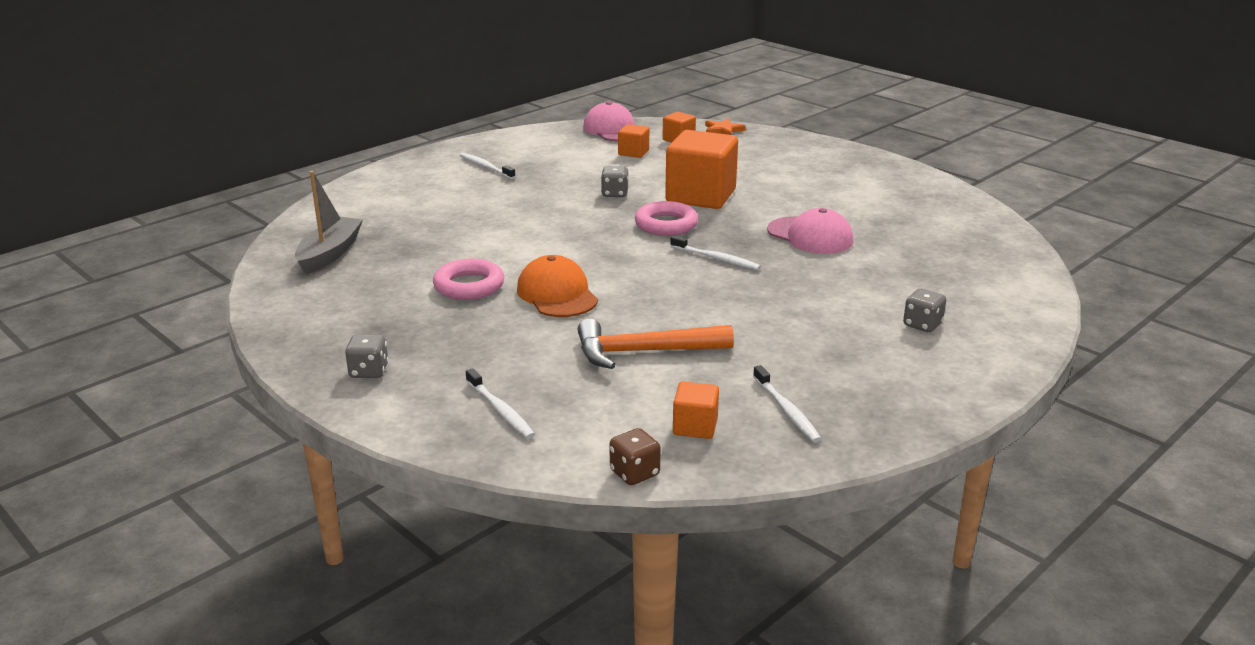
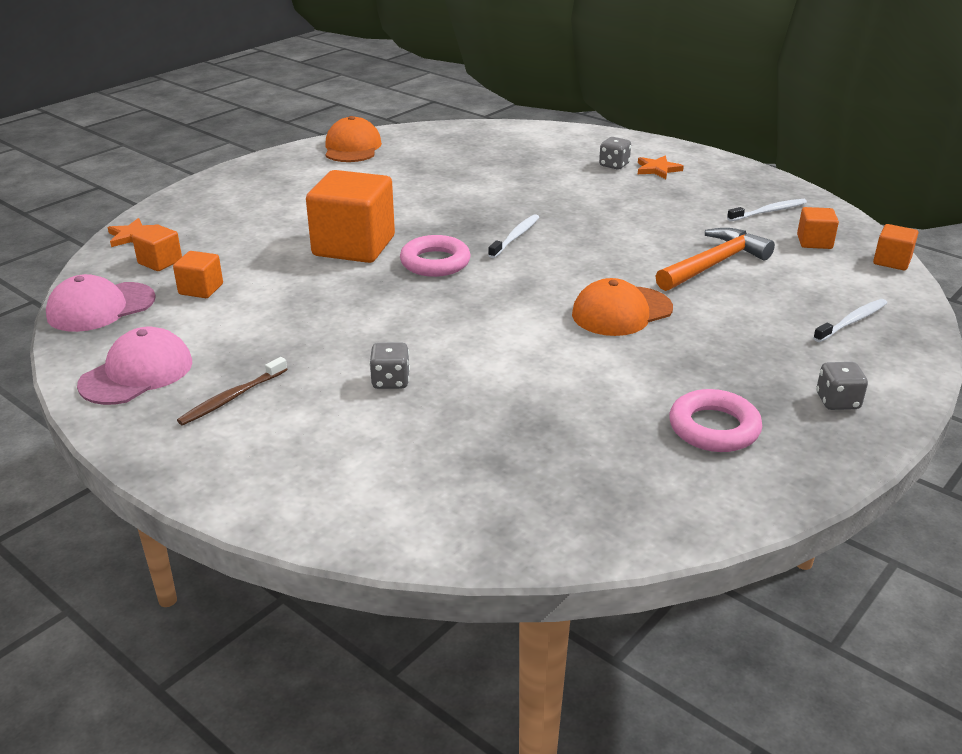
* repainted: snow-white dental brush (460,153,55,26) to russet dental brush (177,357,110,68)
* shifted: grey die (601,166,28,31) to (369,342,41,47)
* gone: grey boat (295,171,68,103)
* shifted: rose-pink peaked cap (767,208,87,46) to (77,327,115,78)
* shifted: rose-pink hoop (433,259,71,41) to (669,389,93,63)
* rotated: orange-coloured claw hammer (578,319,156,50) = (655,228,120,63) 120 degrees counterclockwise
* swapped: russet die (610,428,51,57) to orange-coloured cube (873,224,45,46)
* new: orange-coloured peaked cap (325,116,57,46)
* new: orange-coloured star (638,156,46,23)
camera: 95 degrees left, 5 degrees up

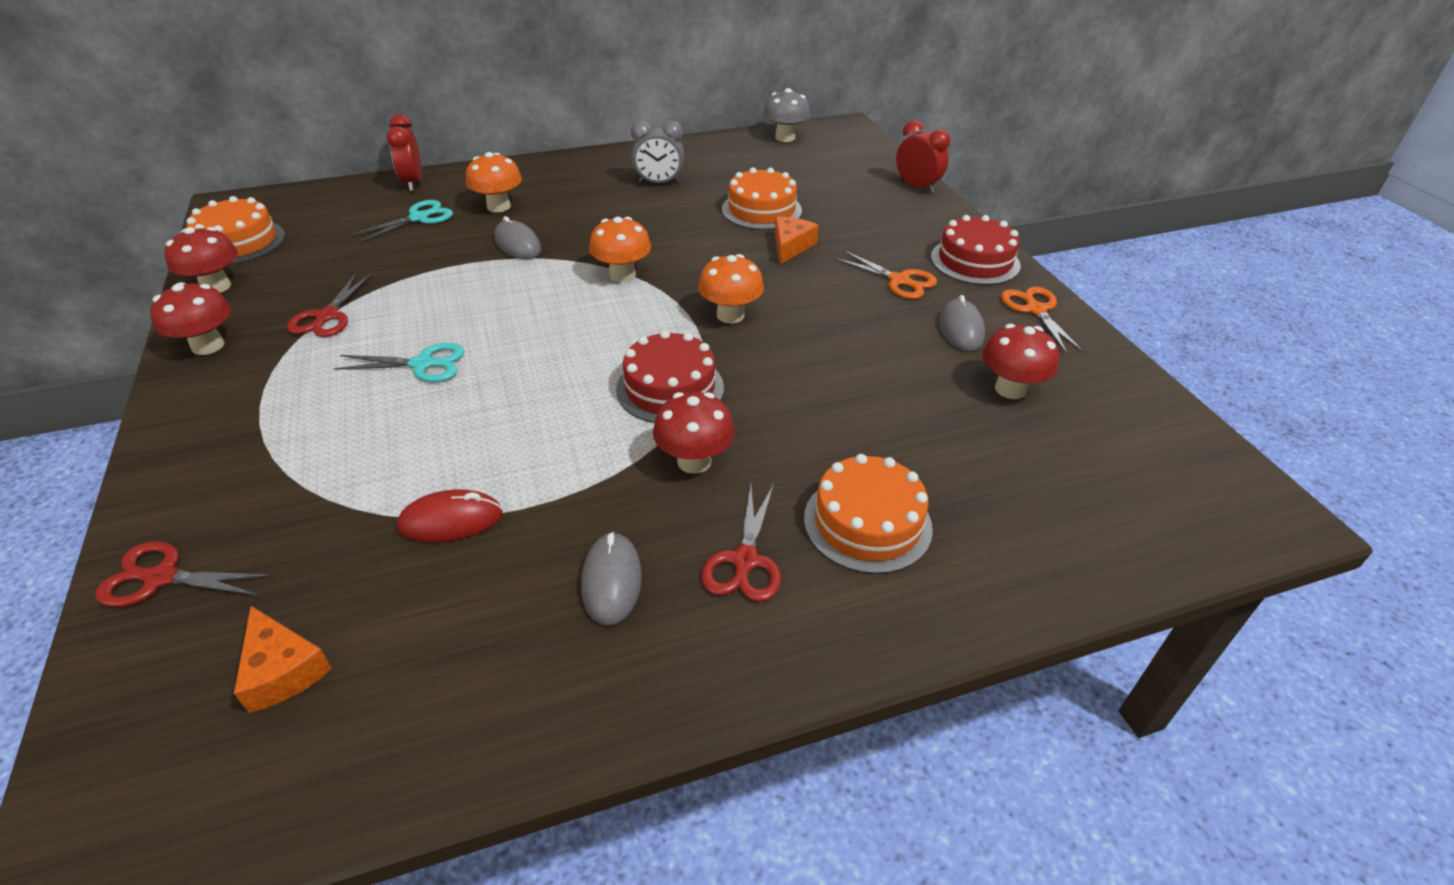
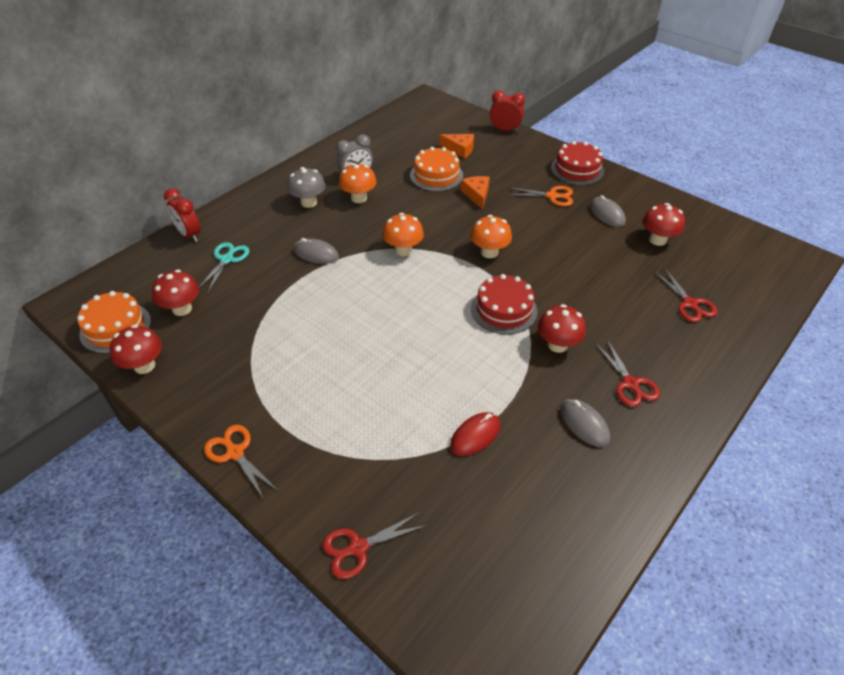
* shifted: grey mushroom (763,88,47,54) to (287,167,39,41)
* shifted: orange-coloured mushroom (466,152,56,60) to (339,163,38,40)
* shifted: crimson scissors (287,273,85,64) to (654,268,64,54)
* shifted: crimson mushroom (150,282,81,73) to (152,270,47,46)
* shifted: orange-coloured scissors (1001,287,83,67) to (204,425,74,74)
* gone: turquoise scissors (334,343,130,39)
* gone: orange-coloured gateau (804,454,129,120)
* shifted: orange-coloured piece of cheese (234,606,98,107) to (439,134,35,25)
camera: 30 degrees left, 5 degrees up

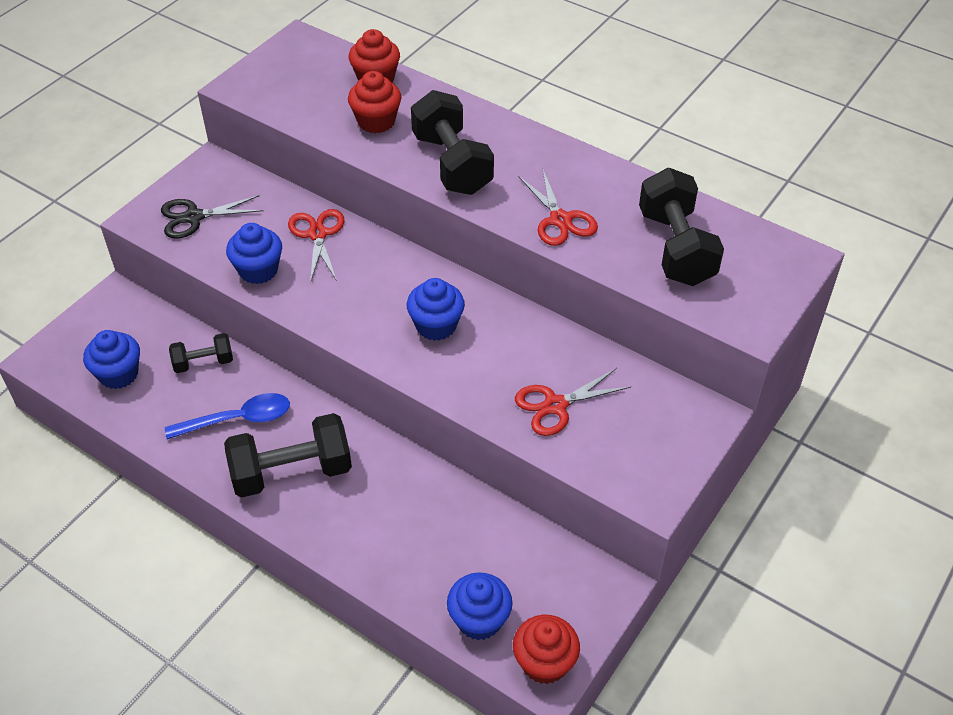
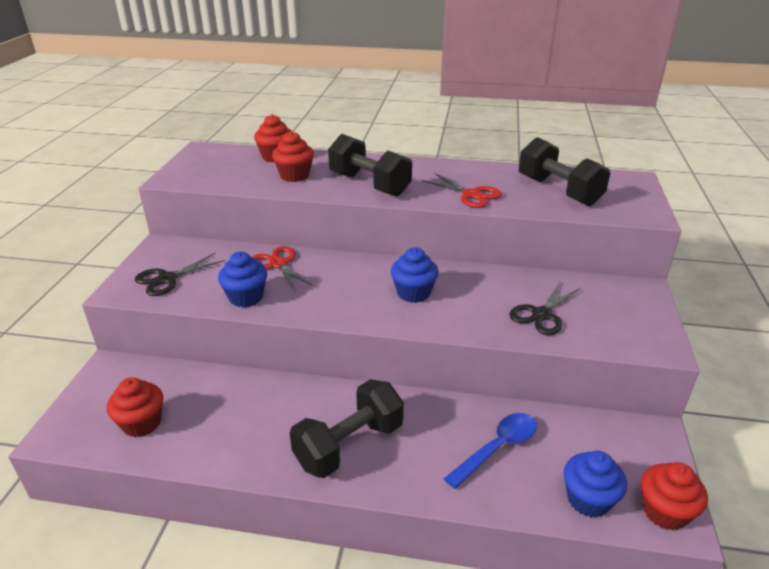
* repainted: blue fairy cake (83,330,57,59) to crimson fairy cake (107,377,56,60)
* gone: ebony hand weight (169,333,64,40)
* repainted: crimson scissors (515,368,116,68) to ebony scissors (509,282,72,53)
* shifted: blue teaspoon (165,393,125,46) to (444,413,93,76)
camera: 25 degrees left, 15 degrees down

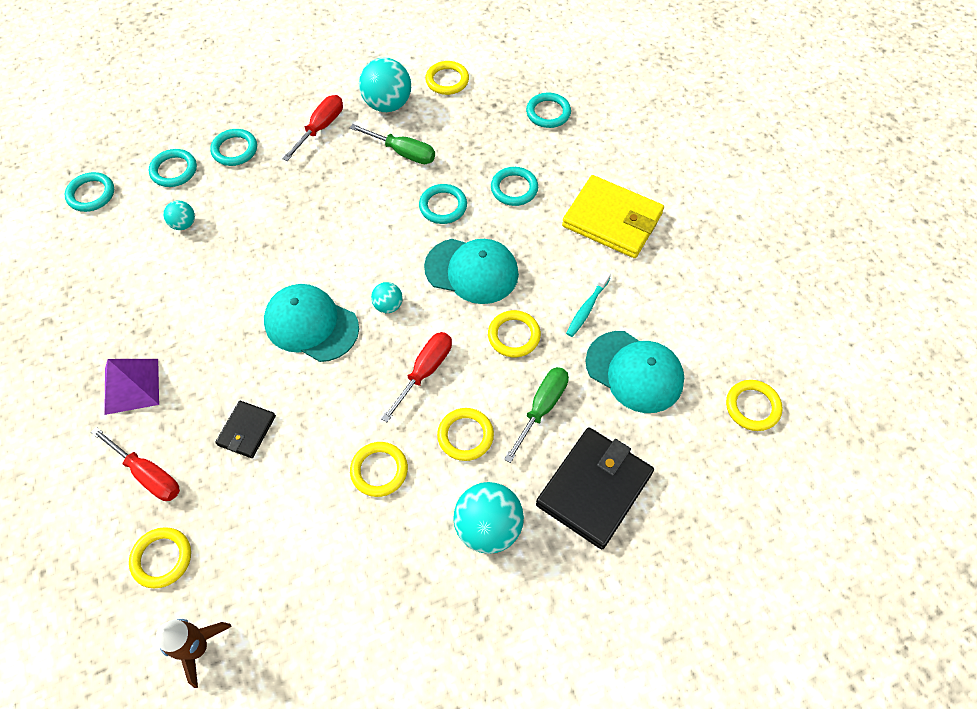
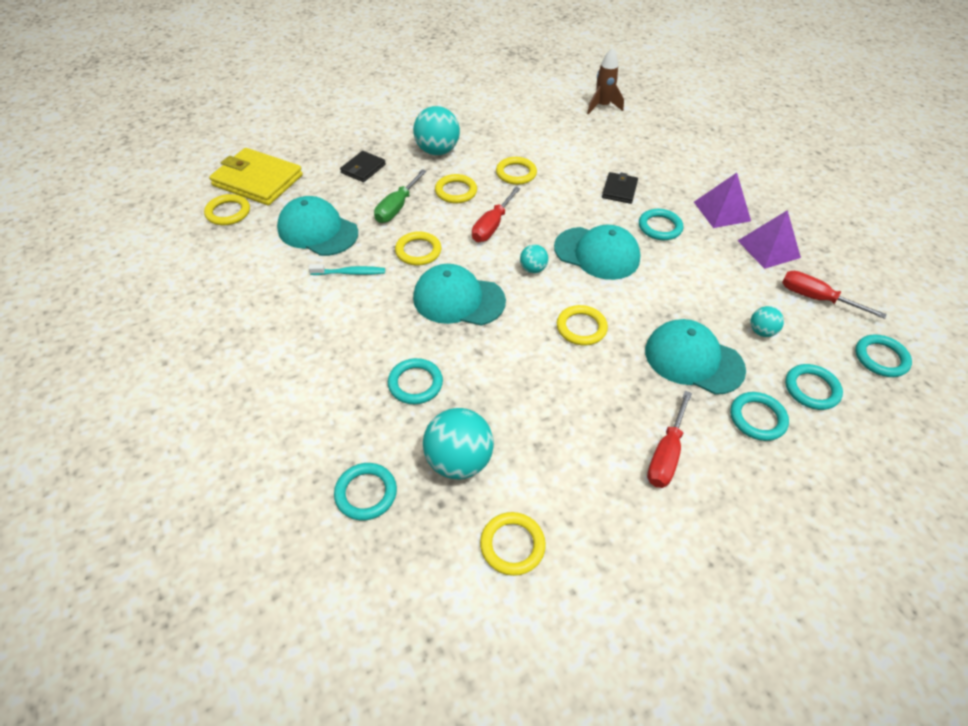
* shifted: turquoise ball (359,58,52,54) to (423,408,71,71)
* gone: emerald flat screwdriver (350,124,85,40)
* shifted: golden wallet (562,175,102,83) to (209,148,94,57)
* shifted: turquoise hoop (419,184,48,40) to (639,209,44,31)
* rotated: turquoise dental brush (566,271,45,66) = (309,264,76,11) 60 degrees clockwise
* shifted: crimson flat screwdriver (91,427,89,74) to (782,271,105,48)
* scaled: ebony wallet (536,427,118,122) = (340,151,46,31) x0.53
* shifted: golden hoop (129,527,62,61) to (557,305,51,41)
* new: royal purple pyramid (738,210,63,59)
* new: turquoise peaked cap (645,319,101,76)
camera: 175 degrees right, 10 degrees down

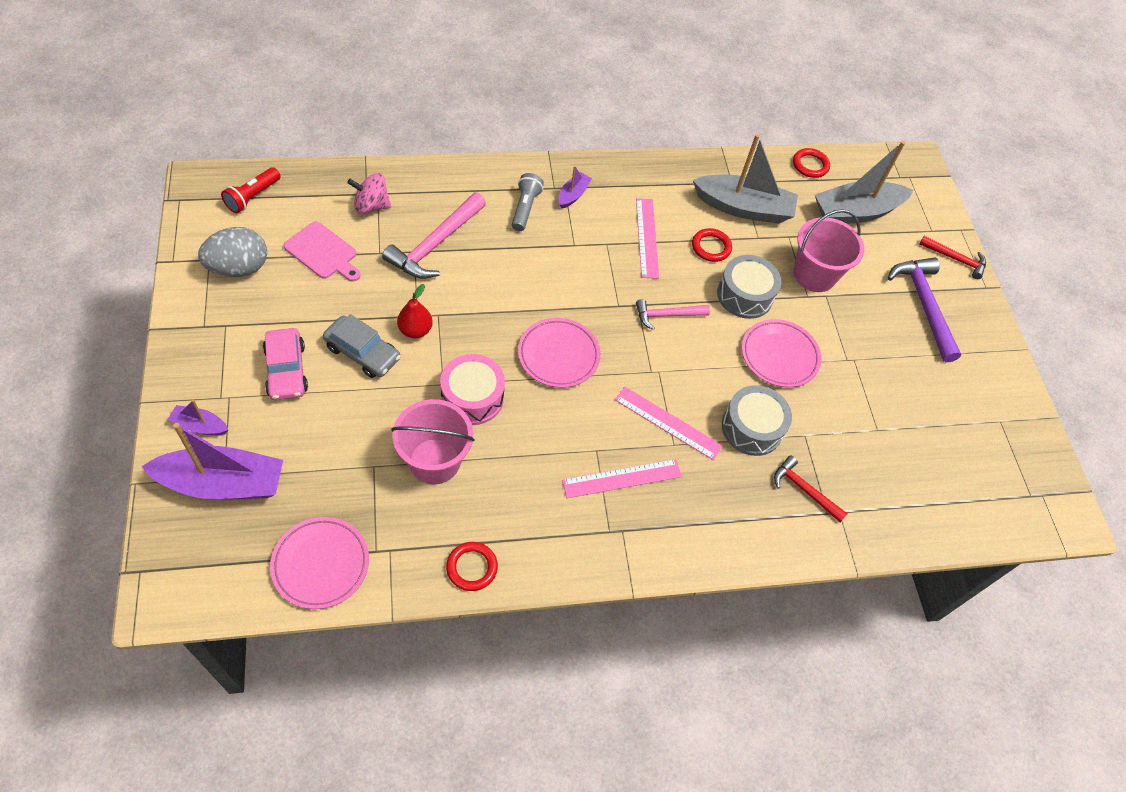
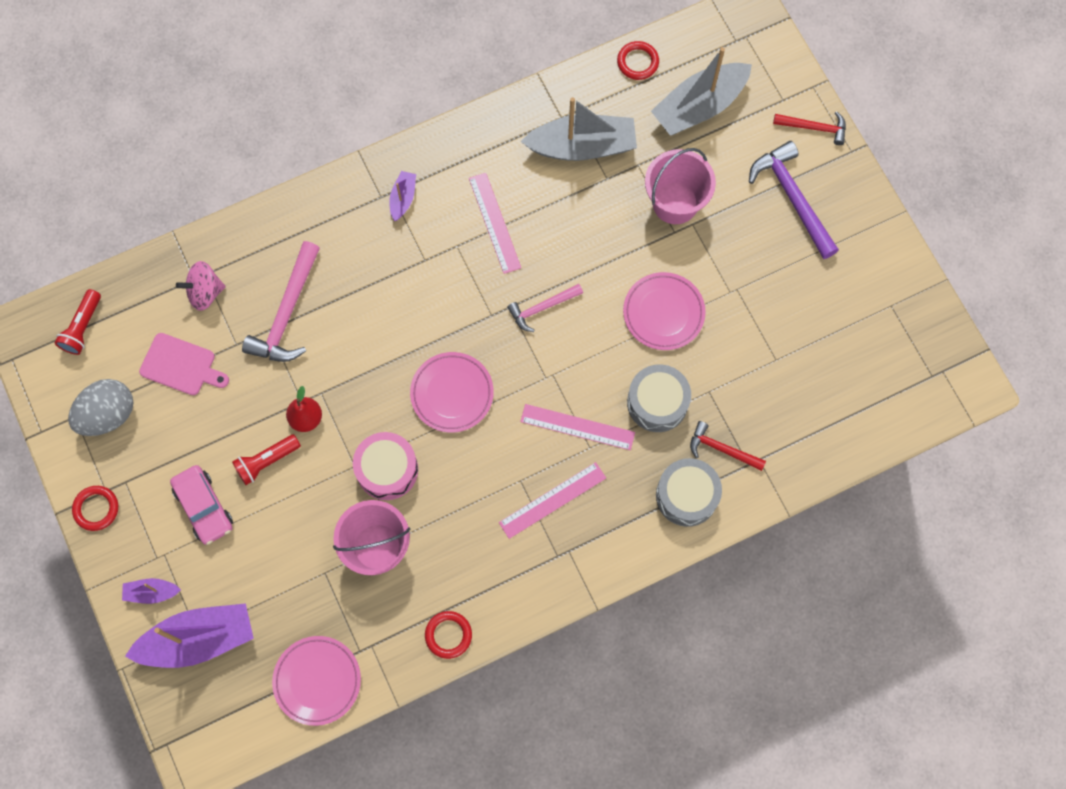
* gone: grey pocket torch (512,173,32,58)
* shifted: crimson hoop (692,228,40,34) to (72,486,46,45)
* shifted: grey snare drum (717,255,64,64) to (656,458,66,69)
* swapped: grey toy car (323,314,78,64) to crimson pocket torch (232,434,69,51)
camera: 10 degrees left, 15 degrees up

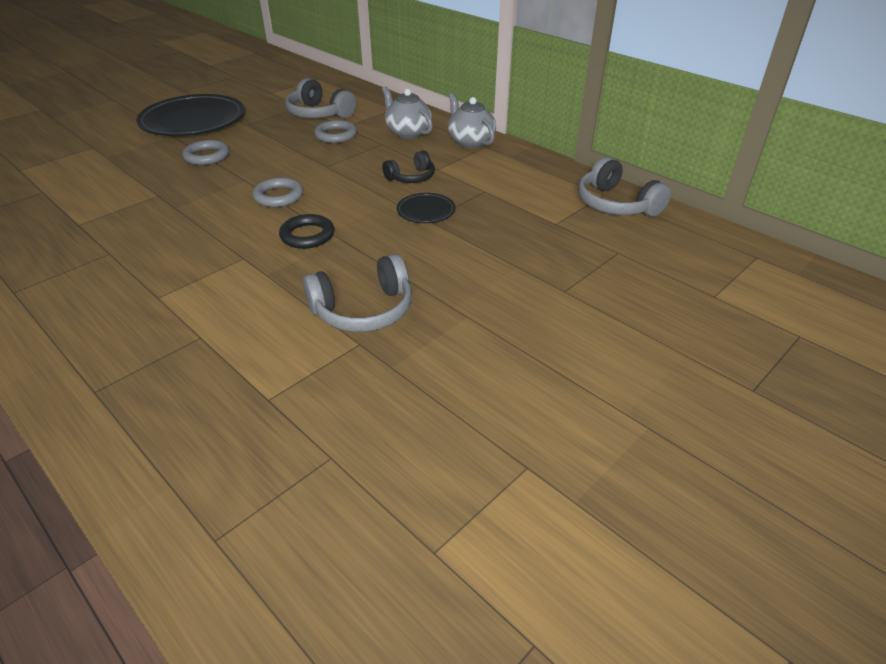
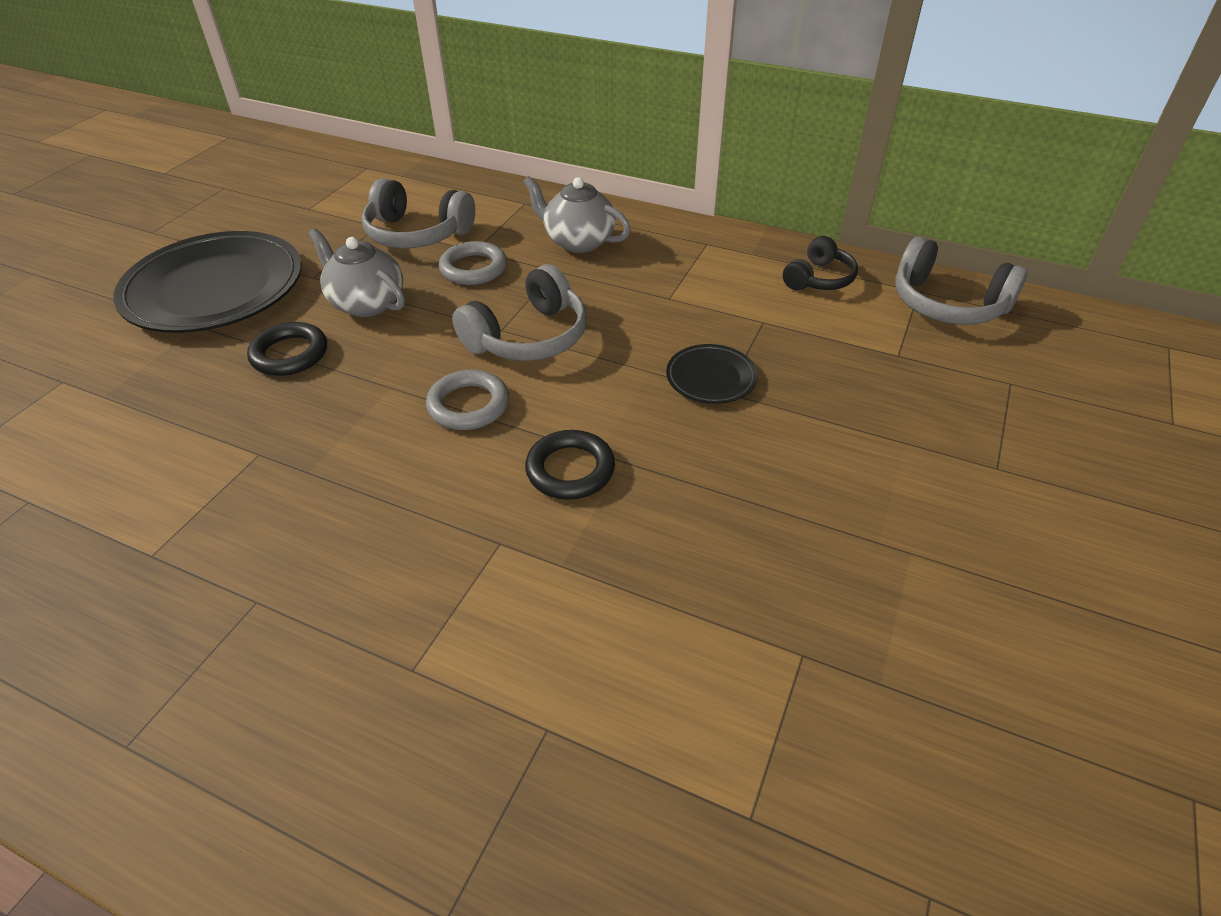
* shifted: grey china teapot (448,93,48,55) to (309,228,96,89)
* repainted: grey hoop (182,140,47,25) to ebony hoop (247,322,80,54)
* shifted: ebony over-ear headphones (382,151,53,32) to (783,236,75,54)
* shifted: grey over-ear headphones (303,254,109,78) to (452,264,135,97)
camera: 20 degrees left, 5 degrees up

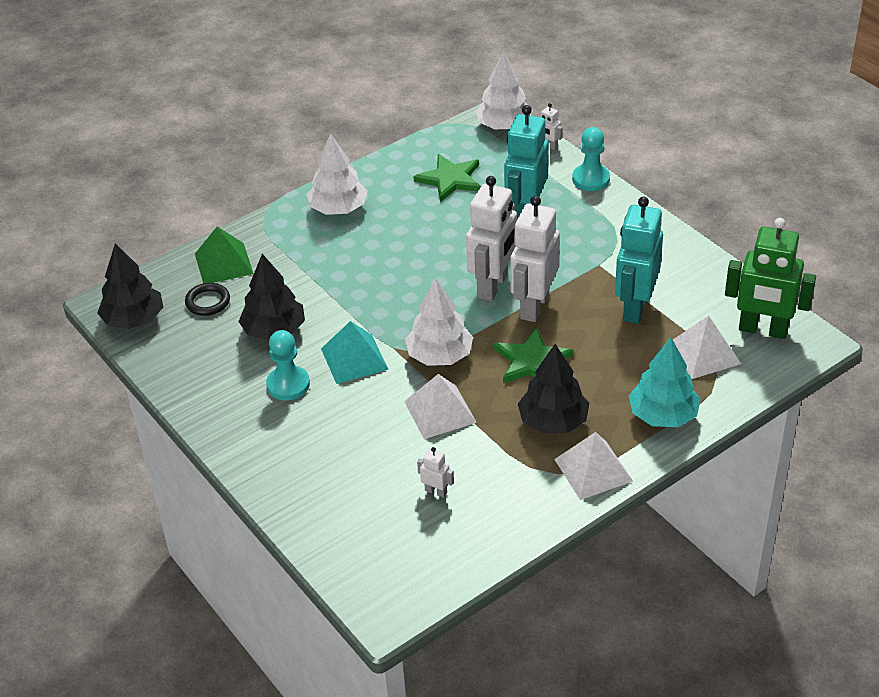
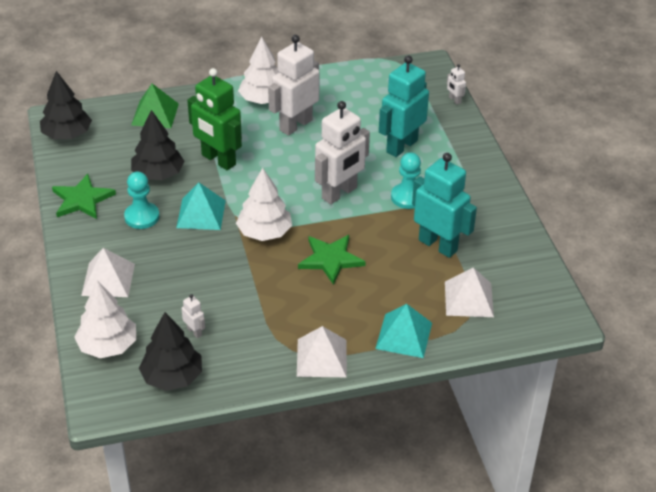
* shifted: snow-white fir tree (475,51,58,79) to (74,281,62,77)
* shifted: turquoise chess pawn (572,127,38,64) to (391,152,30,57)
* shifted: emerald star (414,154,67,48) to (52,174,64,45)
* shifted: snow-white robot figure (510,196,50,126) to (268,35,52,101)
* rotated: turquoise robot figure (615,196,48,128) = (412,153,65,105) 90 degrees clockwise
* shifted: emerald robot figure (725,218,91,121) to (187,68,55,102)
* gone: ebony hoop (185,283,45,33)
* swapped: turquoise fir tree (629,337,72,90) to turquoise pyramid (375,304,57,54)
* shifted: ebony fir tree (518,344,71,89) to (139,312,63,79)
* shifted: snow-white pyramid (404,374,73,65) to (81,248,54,49)
camera: 20 degrees right, 0 degrees up

